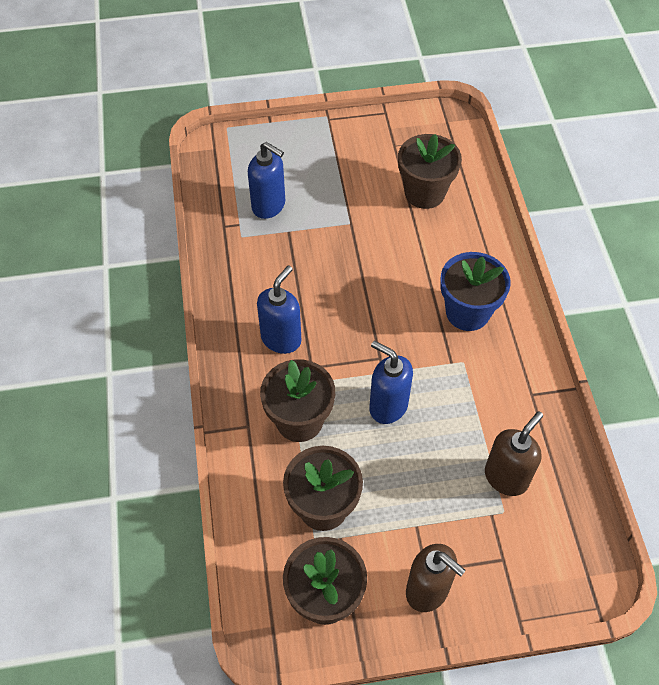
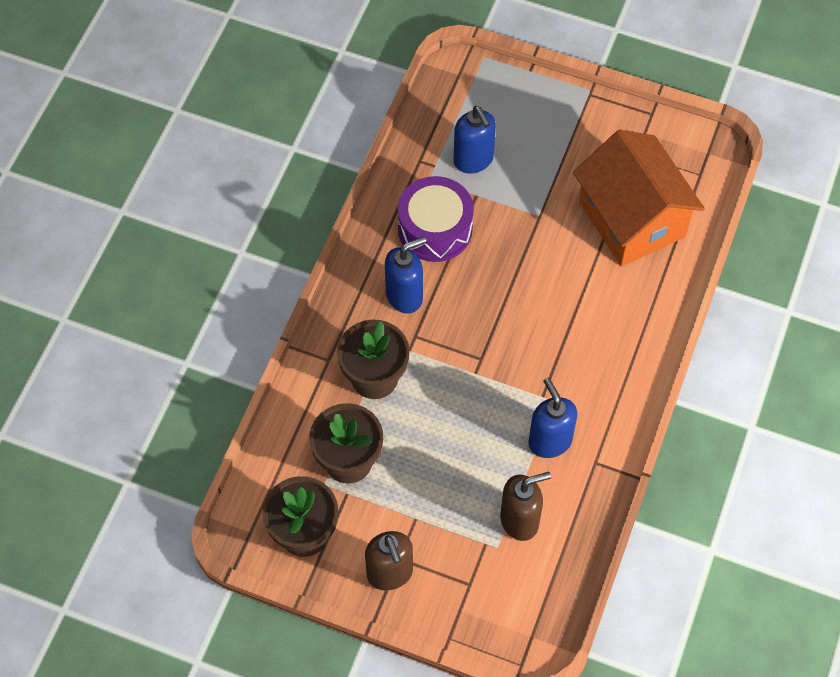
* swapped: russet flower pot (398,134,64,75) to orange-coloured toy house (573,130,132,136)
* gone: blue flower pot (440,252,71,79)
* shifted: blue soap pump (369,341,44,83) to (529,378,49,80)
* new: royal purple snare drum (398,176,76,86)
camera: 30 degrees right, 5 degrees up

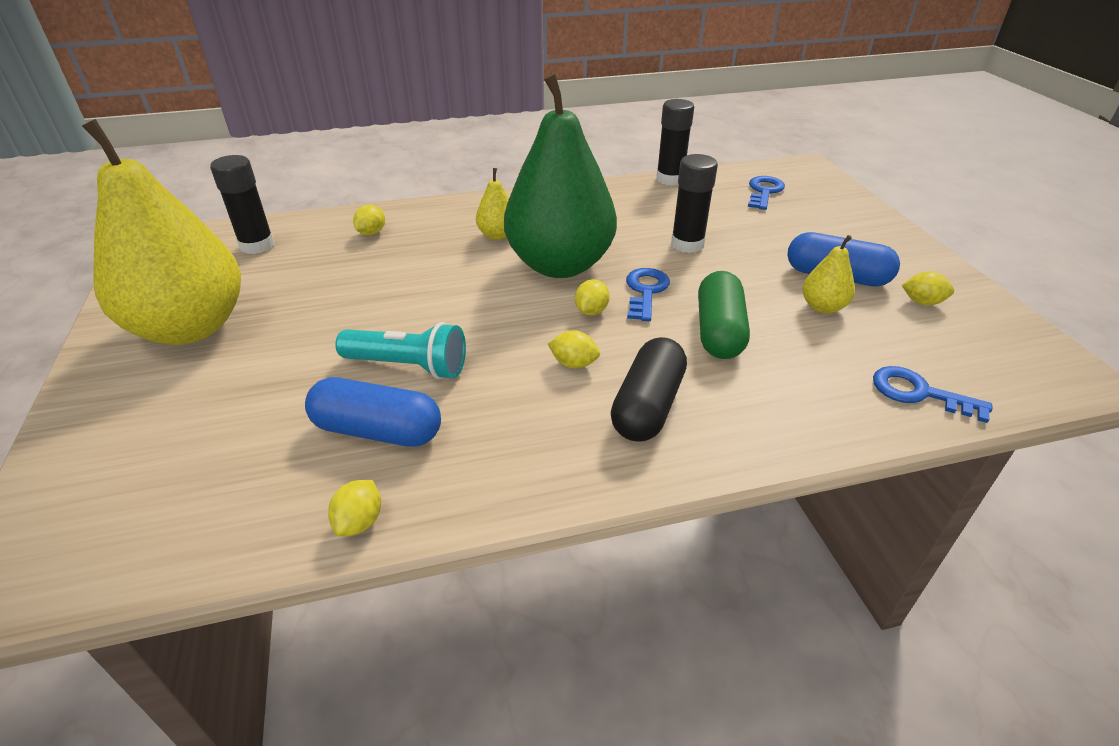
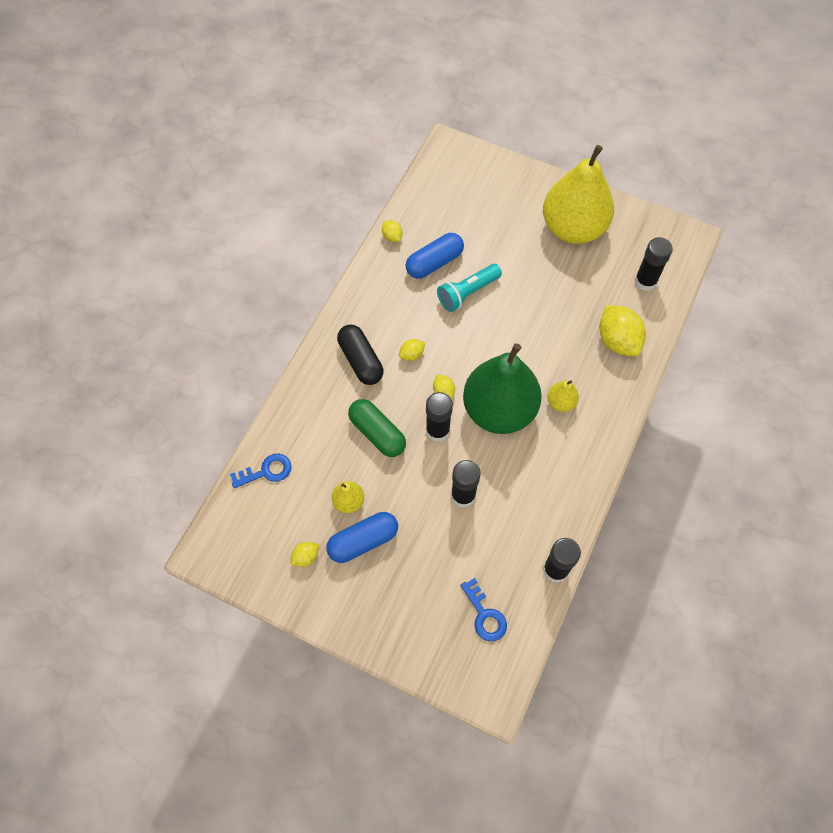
* scaled: golden toy lemon (353,205,32,30) = (599,305,47,51) x2.06
* swapped: blue latchkey (626,268,44,53) to ebony glue stick (426,392,27,50)
camera: 130 degrees right, 25 degrees up

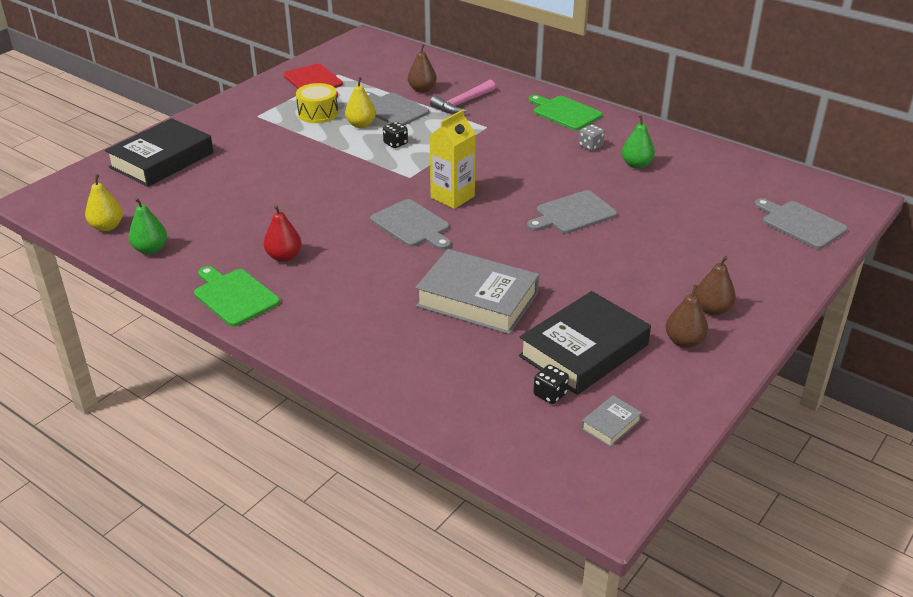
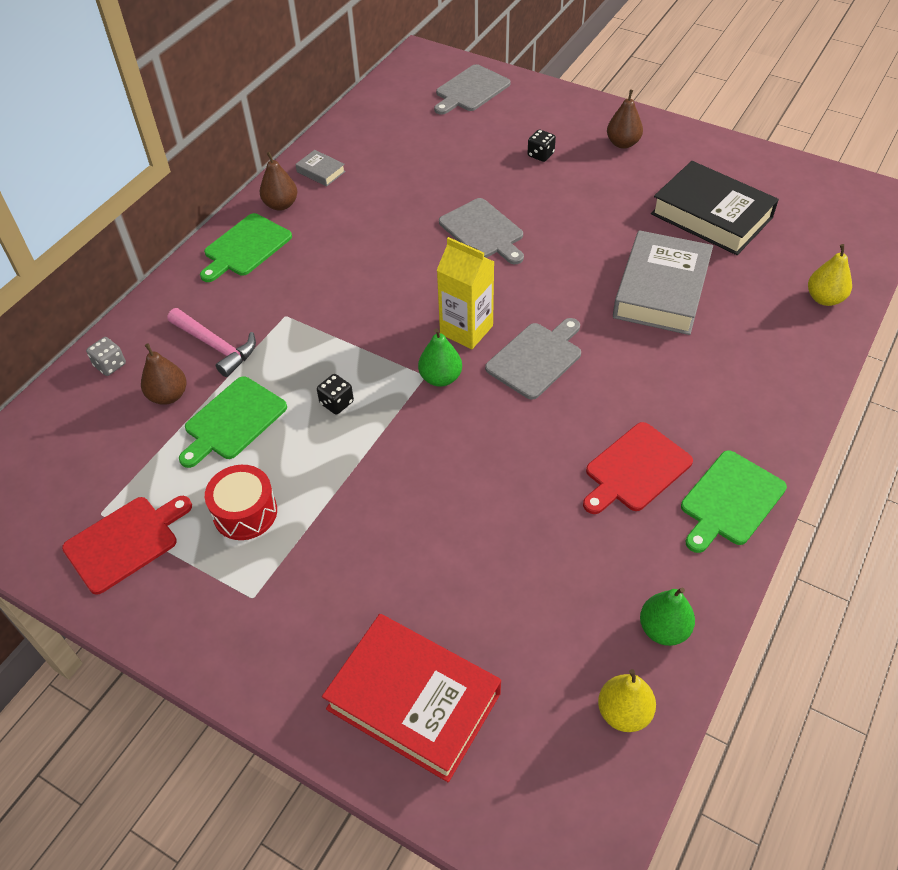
* shifted: golden pear (345,77,31,51) to (808,244,44,62)
* repainted: golden snare drum (296,83,42,40) to crimson snare drum (205,465,72,75)
* repainted: grey bread board (366,92,63,33) to emerald bread board (179,376,108,92)
* shifted: emerald pear (622,115,33,54) to (418,329,44,58)
* repainted: ebony hardback (105,118,109,69) to crimson hardback (322,614,179,168)
* shifted: grey die (579,124,26,27) to (86,337,40,39)
* swapped: crimson pear (264,205,37,57) to crimson bread board (583,422,110,92)
* shifted: russet pear (666,285,42,63) to (260,152,37,59)
* shifted: ebony die (533,365,36,39) to (528,129,28,33)
* shifted: grey hardback (581,395,61,52) to (295,150,51,37)
camera: 95 degrees left, 15 degrees up

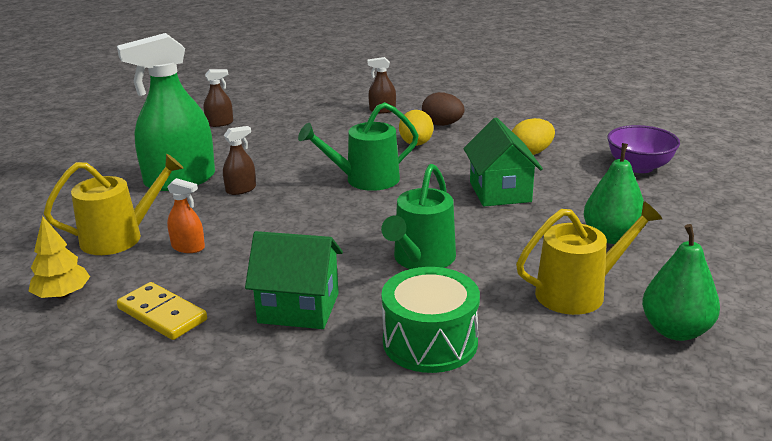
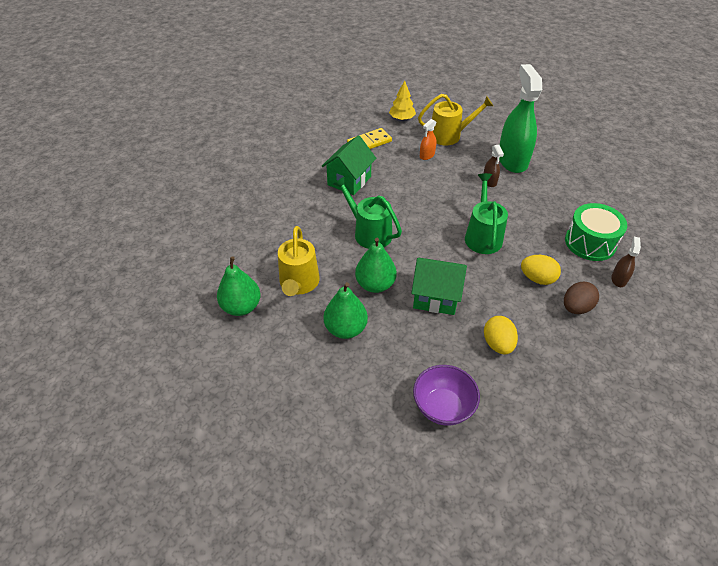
* gone: russet sprayer (204,69,29,58)
* rotated: golden watering pot (44,154,140,101) = (418,94,75,51) 90 degrees counterclockwise
* shifted: emerald snare drum (381,267,99,106) to (565,203,62,58)
* new: emerald pear (355,238,42,55)
camera: 110 degrees right, 20 degrees up

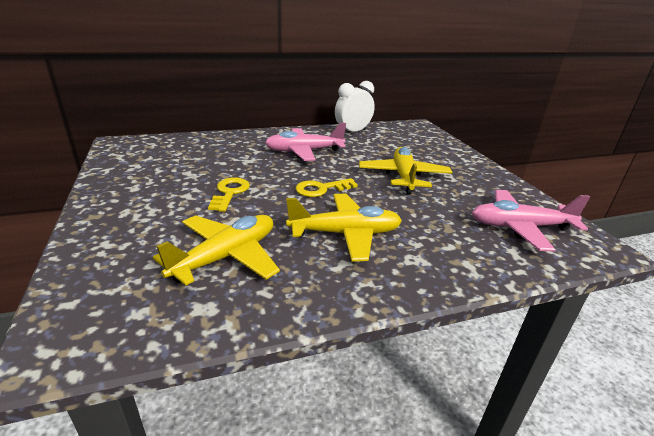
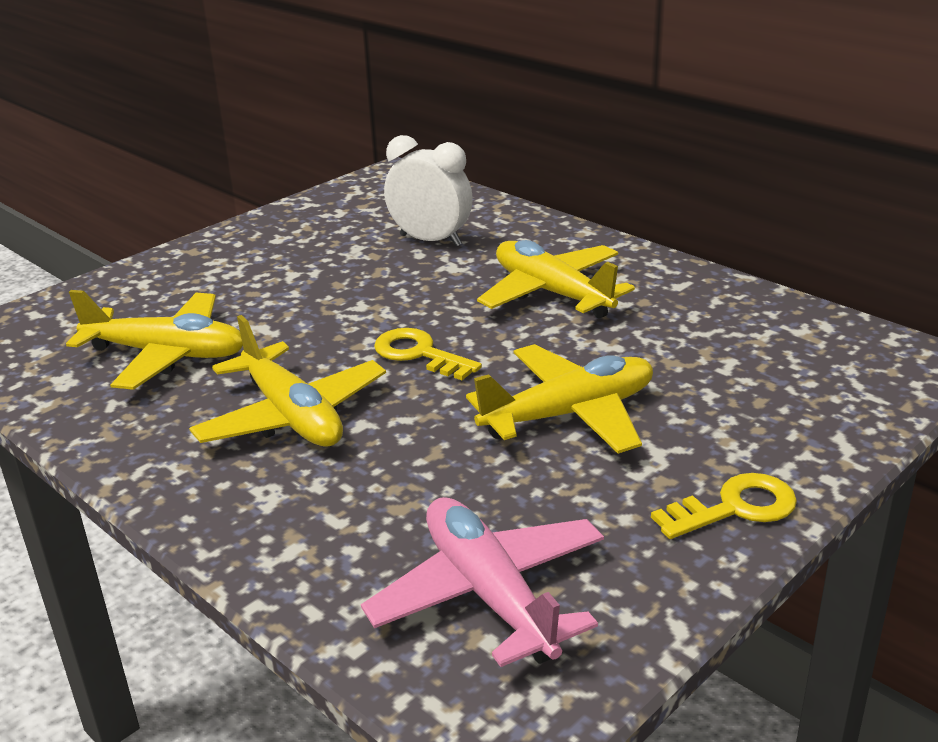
* shifted: snow-white alarm clock (335,81,40,51) to (384,135,89,111)
* repainted: rose-pink toy plane (265,123,81,38) to golden toy plane (477,240,158,78)
* shifted: golden latchkey (208,177,42,35) to (651,473,146,66)
camera: 65 degrees right, 0 degrees up

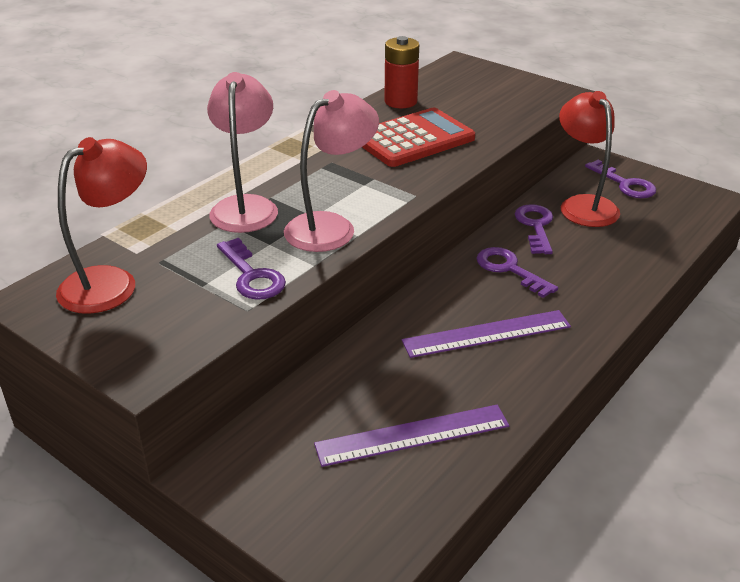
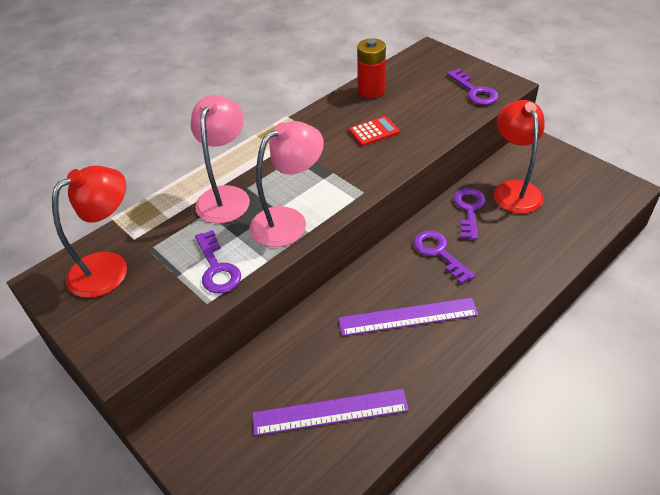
* scaled: crimson calculator (362,108,113,59) = (349,116,51,30) x0.50
* shifted: royal purple latchkey (585,160,71,38) to (447,69,52,36)
camera: 10 degrees right, 10 degrees up

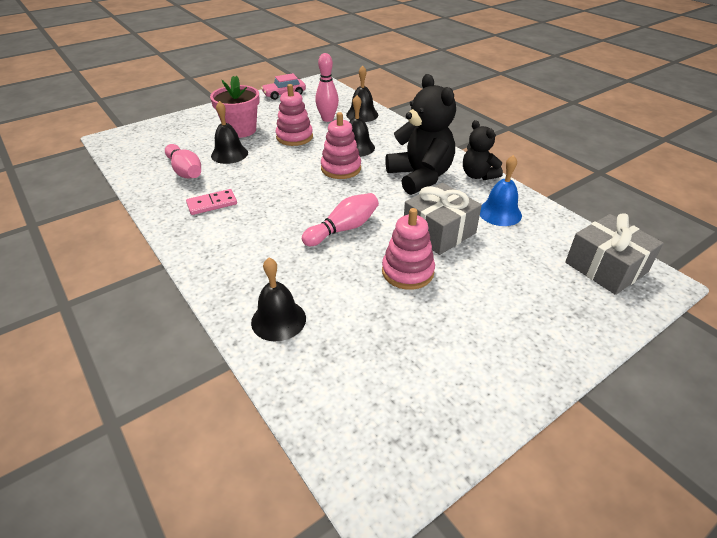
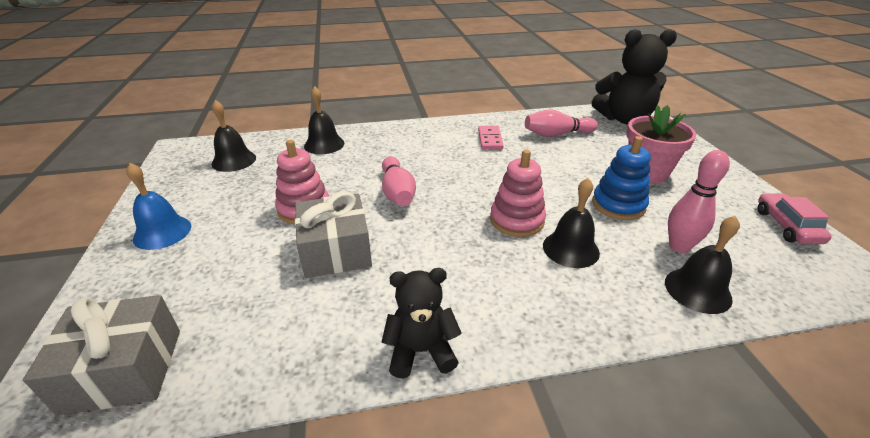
* shifted: ebony teddy bear (385,74,71,121) to (592,29,85,96)
* repainted: rose-pink stacking rings (276,84,37,62) to blue stacking rings (592,136,59,84)
* shifted: ebony school bell (211,101,37,63) to (212,100,44,72)
* shifted: blue school bell (480,155,42,71) to (126,163,65,87)
camera: 115 degrees right, 5 degrees down

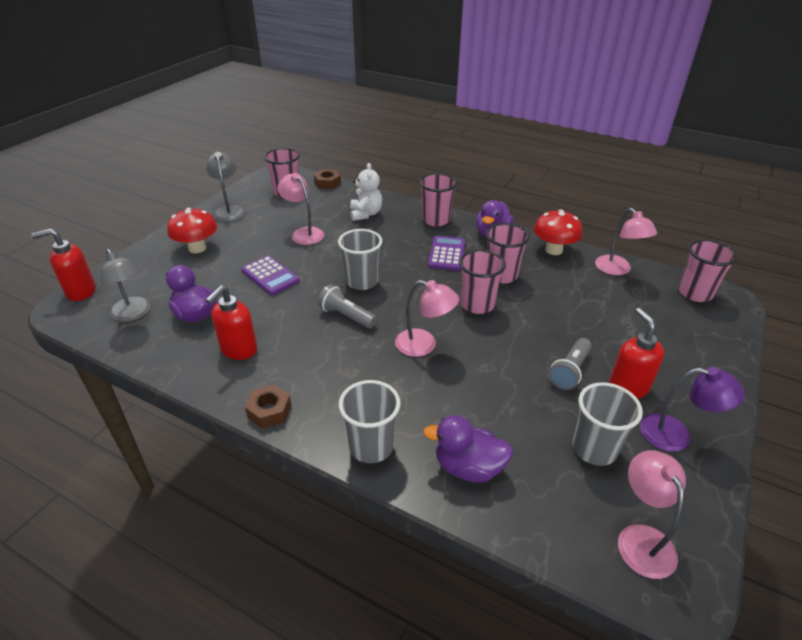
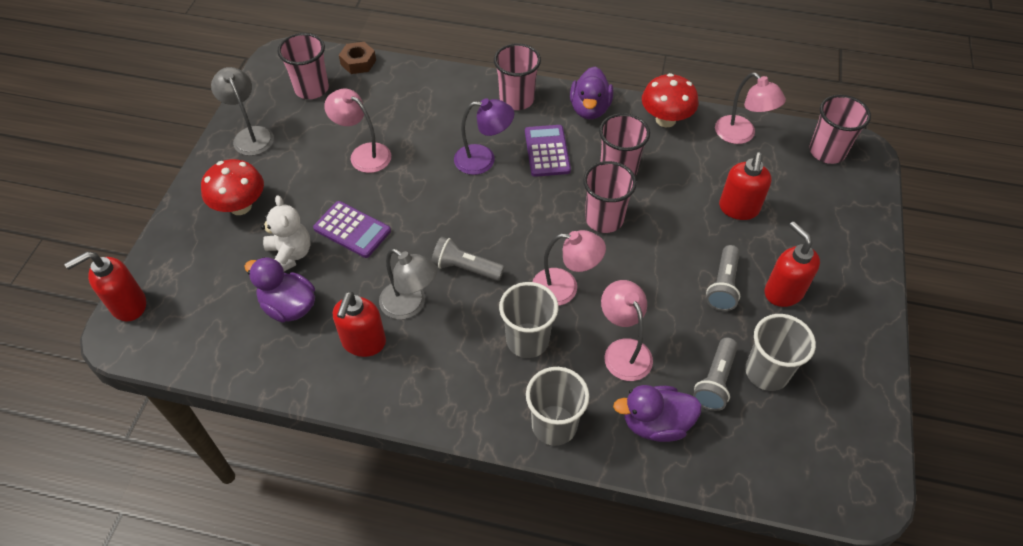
* shifted: snow-white teddy bear (350,163,32,58) to (261,195,50,76)
* shifted: grey cup (338,229,44,61) to (499,282,59,76)
* shifted: grey desk lamp (101,249,50,73) to (379,248,58,71)
* shifted: royal purple desk lamp (640,367,105,85) to (454,98,60,77)
* gone: russet hexagon nut (245,385,46,44)
* shifted: rose-pink desk lamp (618,450,68,129) to (601,280,52,101)
* new: crimson soap pump (719,152,53,68)
* new: grey pocket torch (693,337,45,74)
camera: 15 degrees left, 15 degrees up

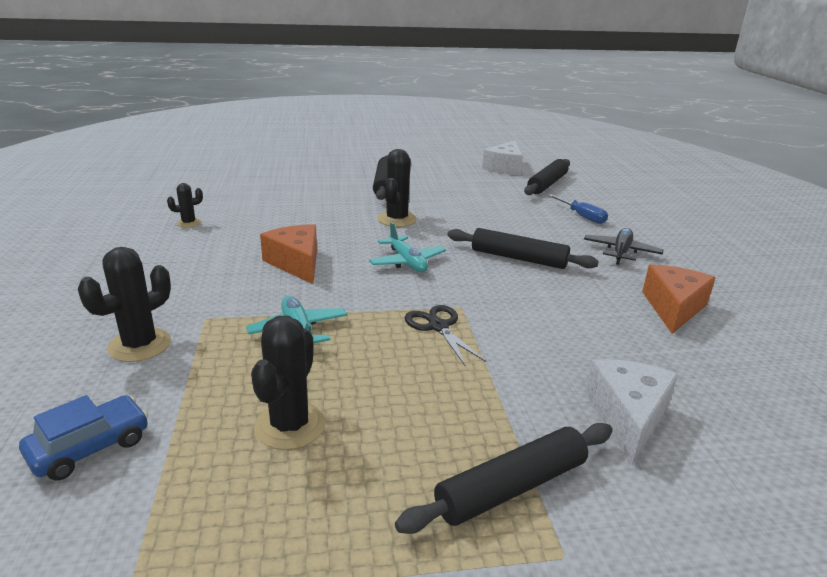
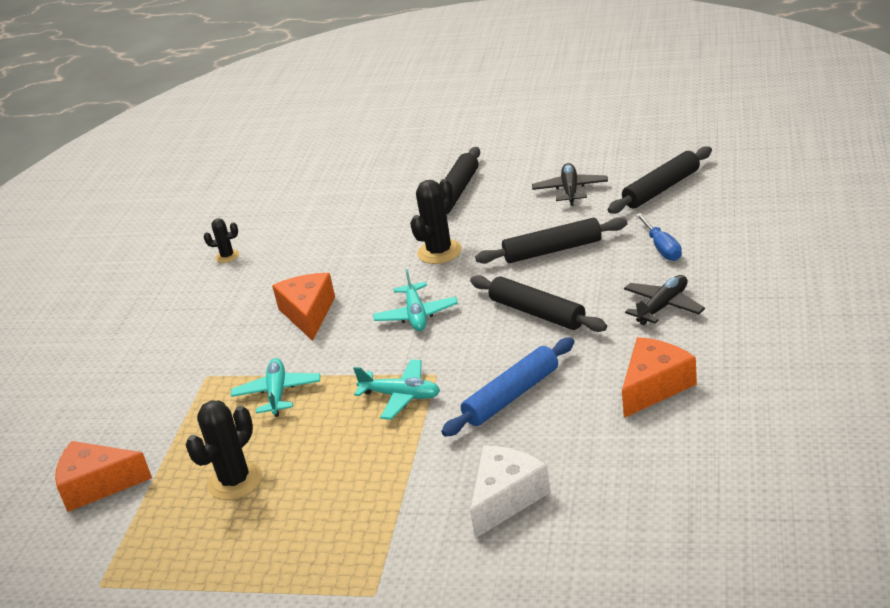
* gone: snow-white piece of cheese (482,141,41,34)
* gone: ebony prickly plant (78,247,93,115)
* swapped: ebony scissors (404,305,82,62) to turquoise toy plane (353,359,87,61)
* swapped: blue toy car (19,395,129,86) to orange-coloured piece of cheese (55,441,97,71)
* shifted: ebony rolling pin (395,423,218,111) to (475,218,152,46)
* new: ebony toy plane (532,163,76,43)
* new: blue rolling pin (441,337,133,100)
camera: 25 degrees right, 5 degrees up

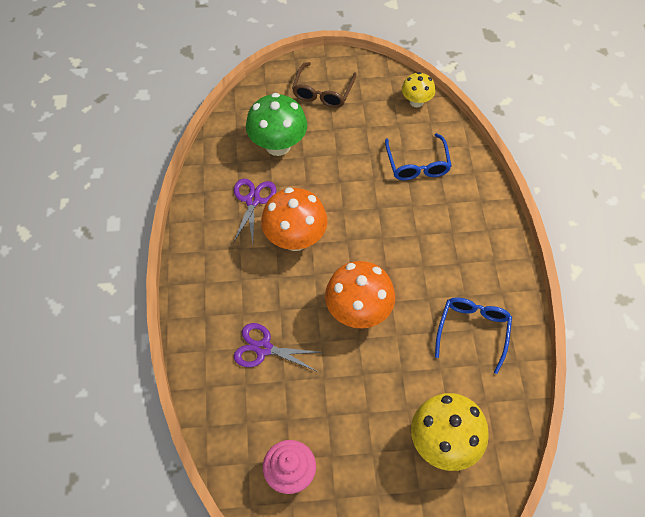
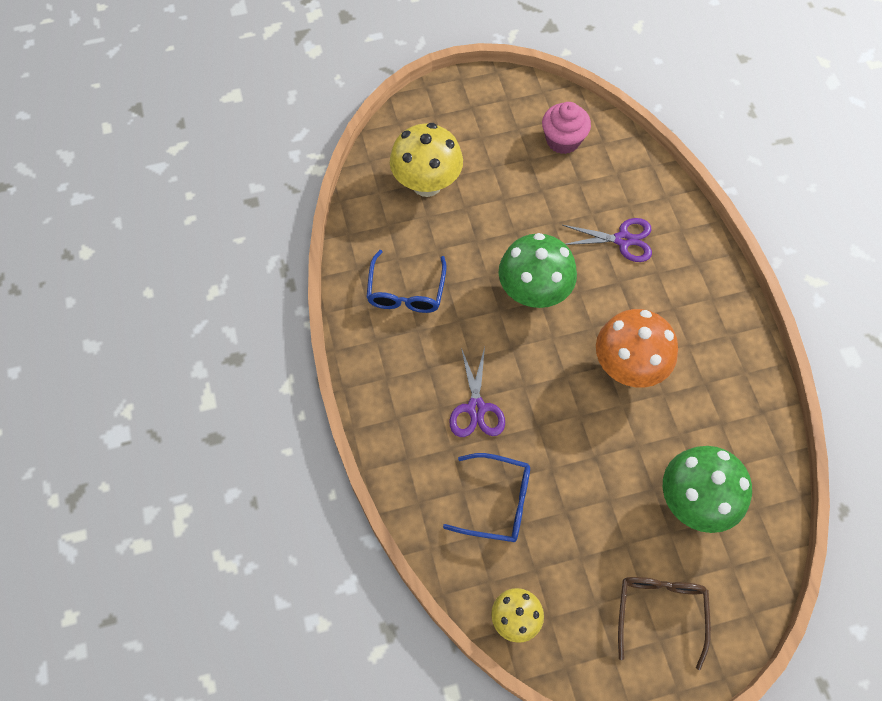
* rotated: blue spectacles (385,133,67,47) = (443,453,87,89) 120 degrees clockwise
* shifted: royal purple scissors (233,179,43,65) to (449,347,56,90)
* repainted: orange-coloured mushroom (325,261,70,67) to emerald mushroom (499,233,78,75)
camera: 170 degrees right, 5 degrees up

